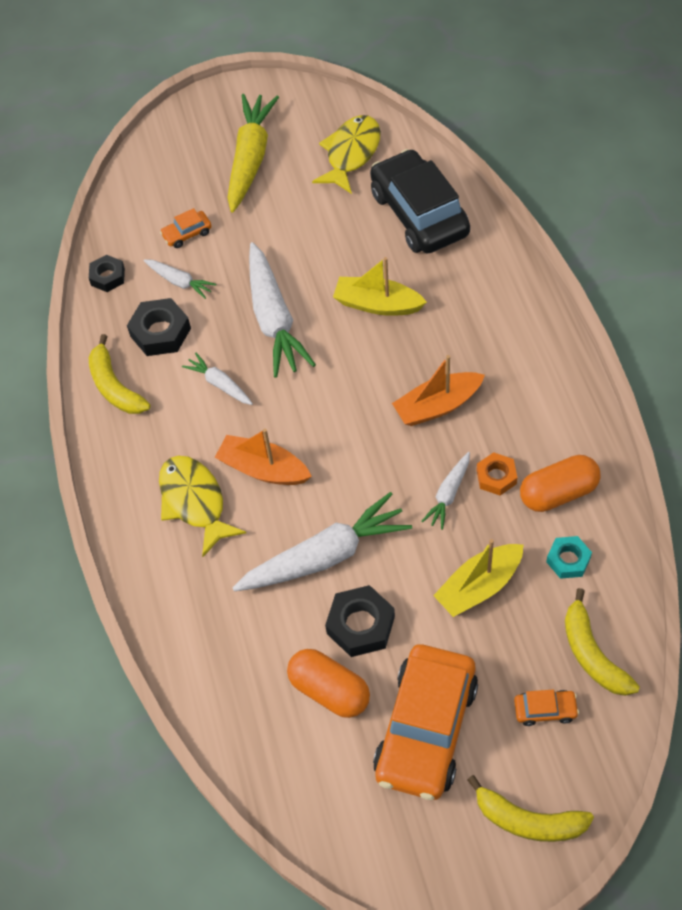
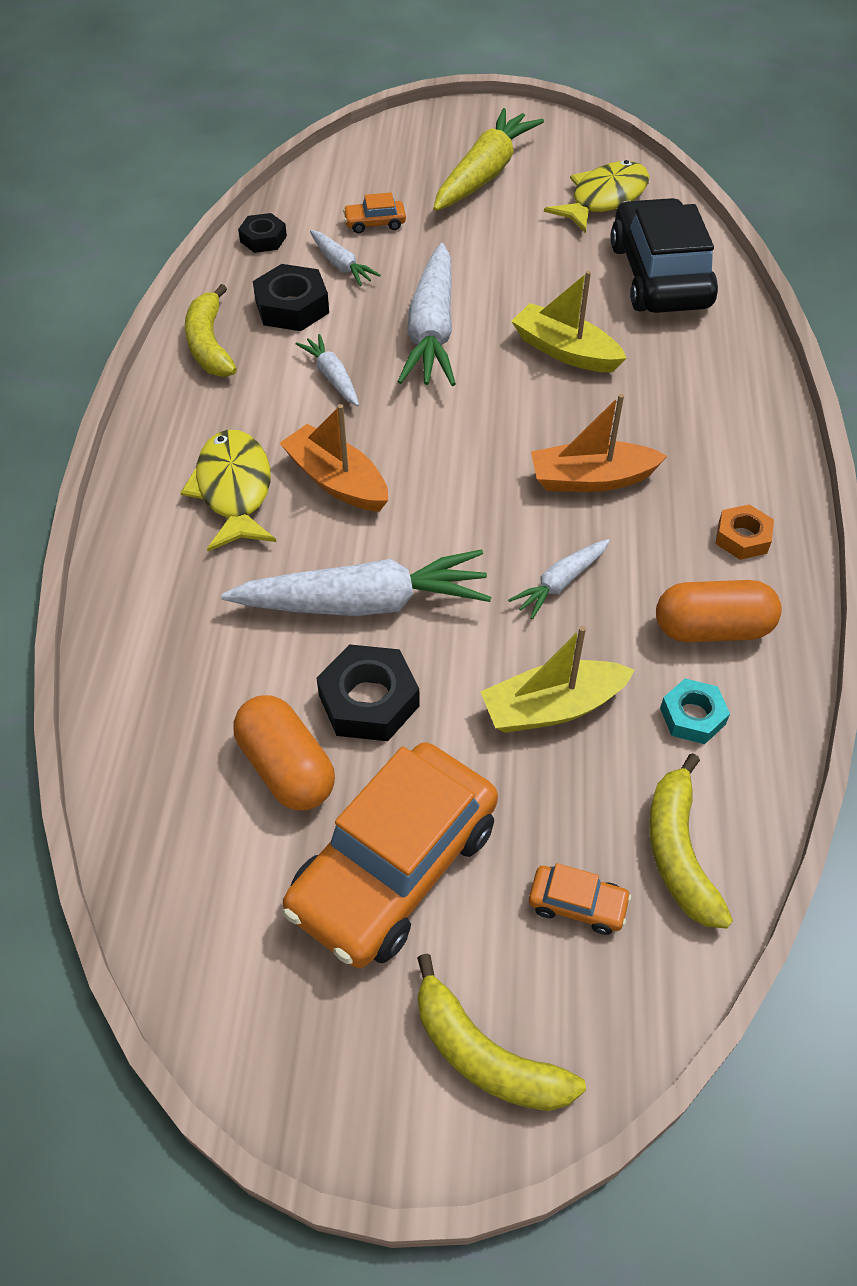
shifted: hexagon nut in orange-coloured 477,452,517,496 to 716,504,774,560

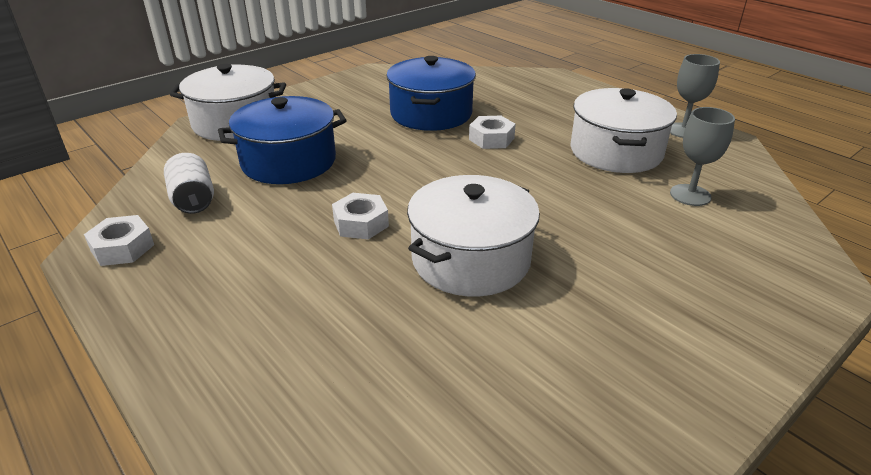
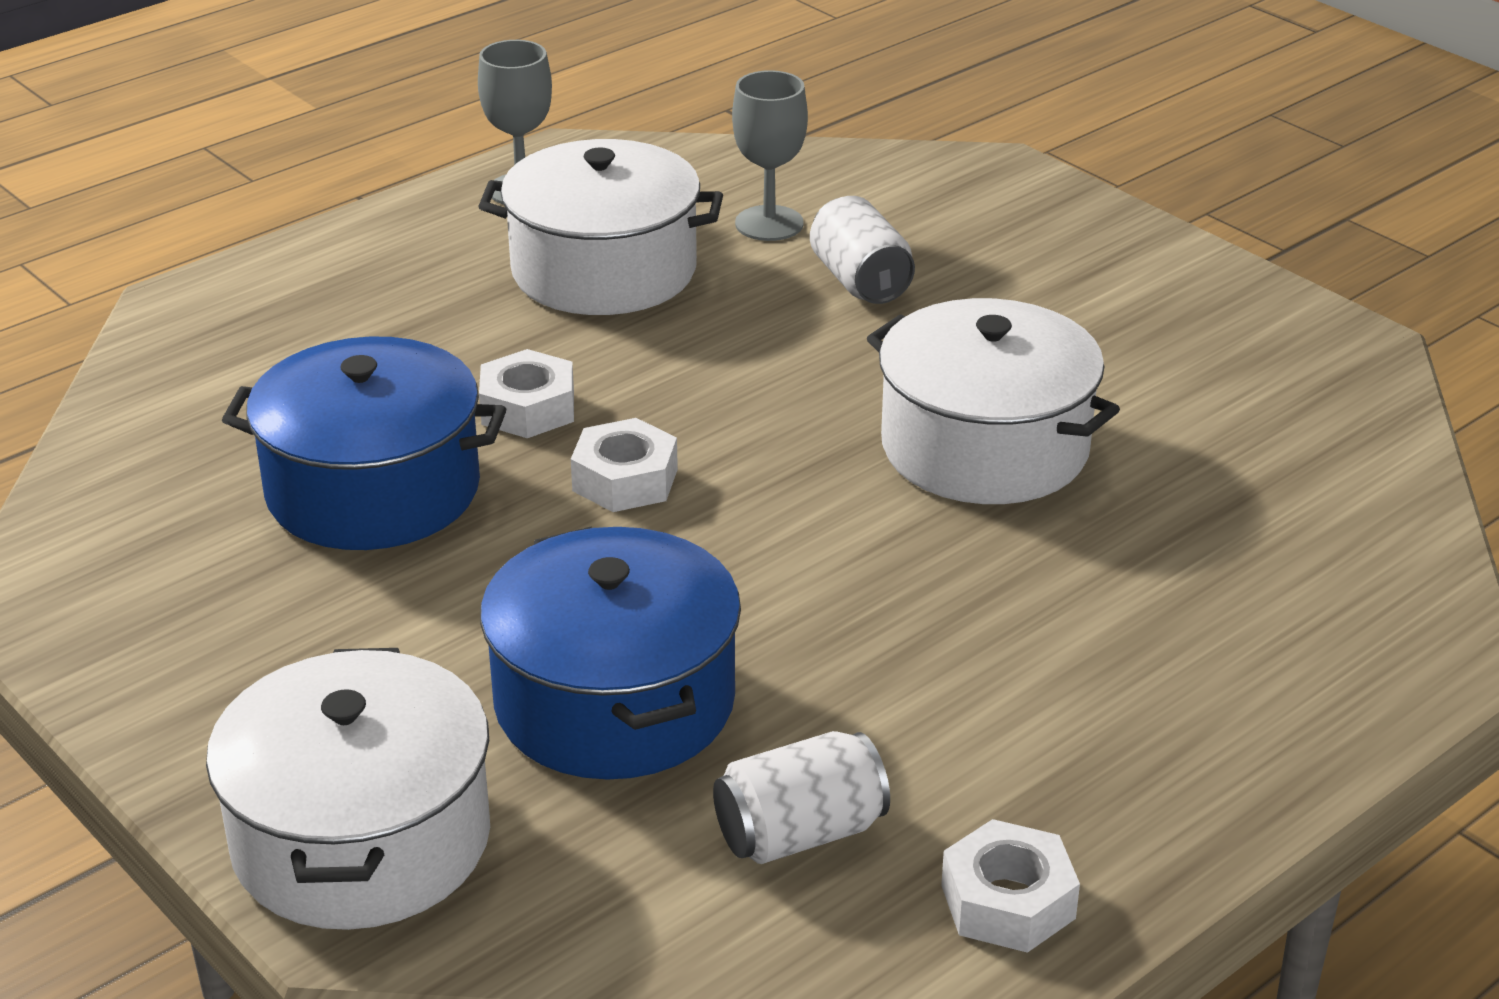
new: tin in pure white 810,196,915,304
shifted: hexagon nut in pure white 332,193,389,239 to 571,418,678,512

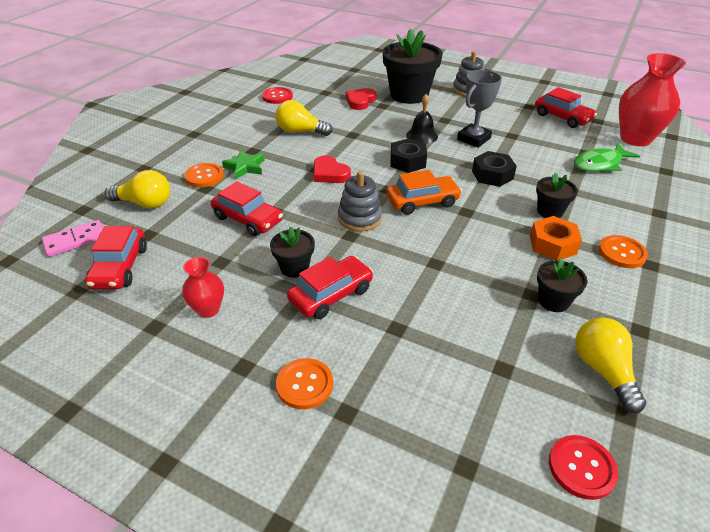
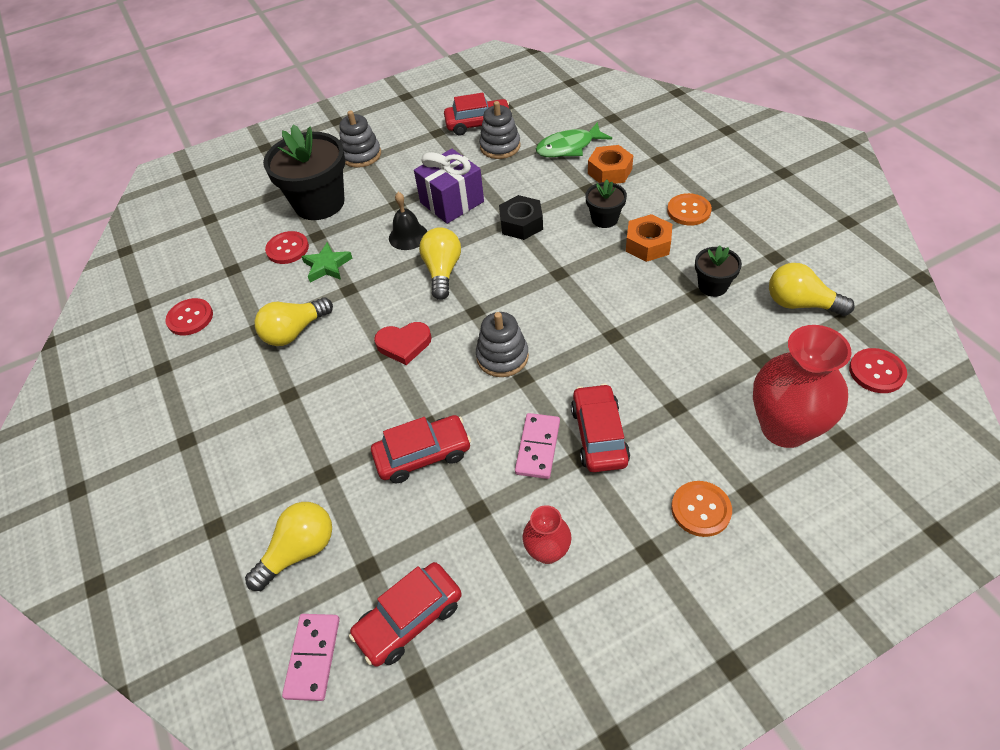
gone: shirt button in orange-coloured 184,163,224,187; car in orange-coloured 386,170,462,215
new: stacking rings in gray 479,101,521,159; hexagon nut in orange-coloured 588,145,633,184
shifted: five-pointed star in green 222,150,265,179 to 301,242,352,282; flower vase in red 619,53,686,146 to 753,325,851,448
swapped: heart in red 346,88,377,110 to shirt button in red 265,231,309,264; prize cup in gray 457,70,502,148 to gift in purple 414,149,484,224; hexagon nut in black 390,138,427,173 to bulb in golden 419,227,461,300; flower pot in black 270,227,315,278 to domino in pink 515,413,560,479
rotated: car in red 85,226,147,289 = 349,562,462,667 105 degrees clockwise; fish in green 574,143,640,172 = 536,122,612,157 60 degrees clockwise

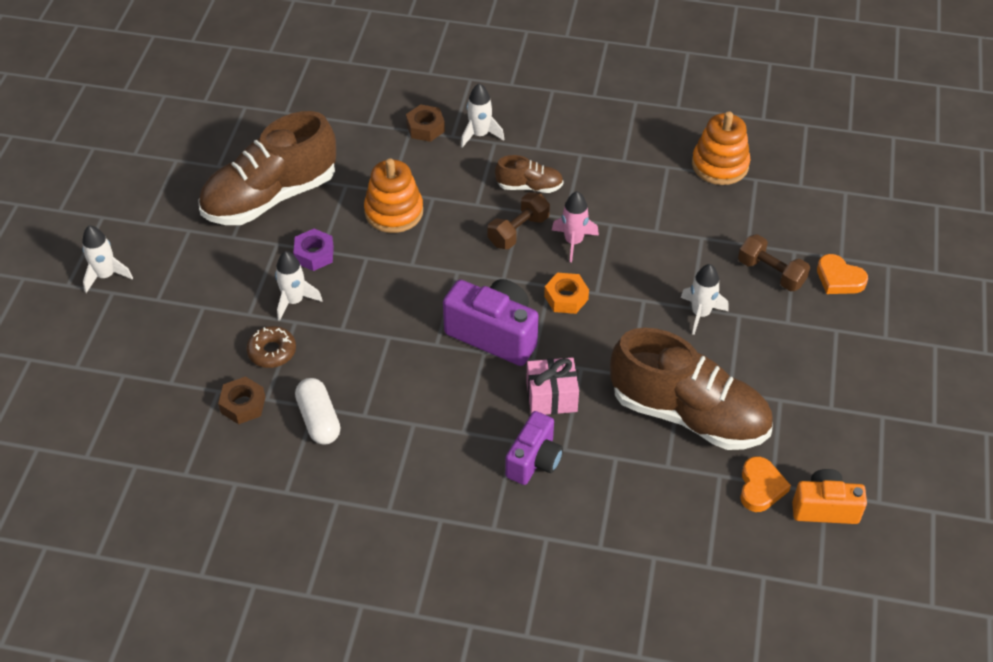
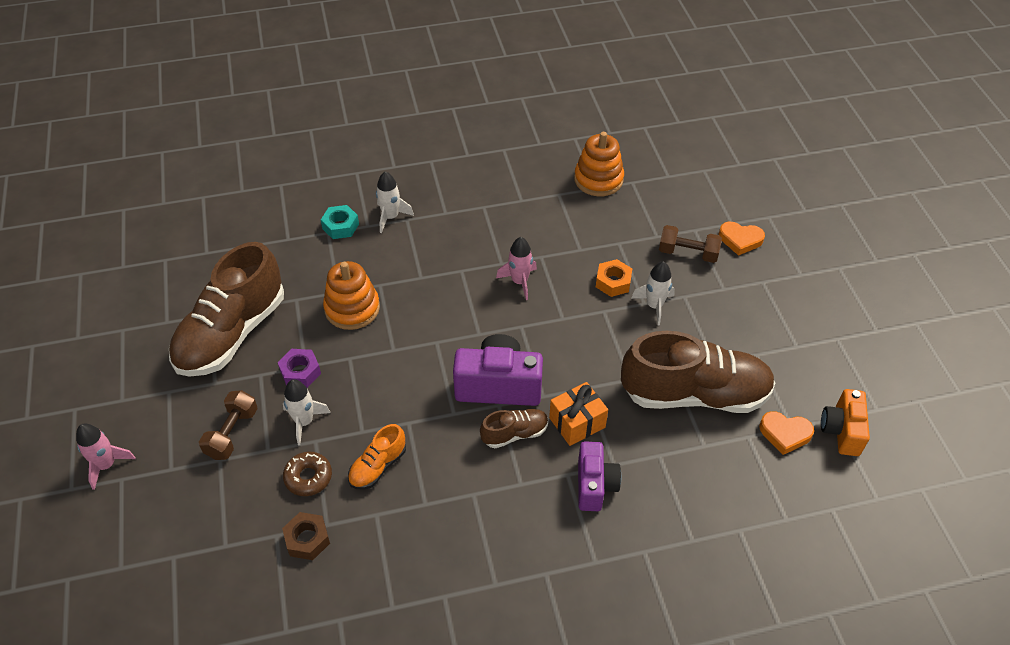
gone: pill in pure white 295,378,340,445
new: lace-up shoe in orange-coloured 348,424,406,489
shifted: dumbbell in dark brown 488,192,550,249 to 199,390,258,460; lace-up shoe in dark brown 495,155,563,193 to 480,409,548,448; hexagon nut in orange-coloured 544,273,589,314 to 596,259,632,297
repainted: toy rocket in pure white 82,225,133,293 to toy rocket in pink 76,424,136,490; hexagon nut in dark brown 406,104,445,142 to hexagon nut in aqua 321,205,359,239; gift in pink 526,357,579,415 to gift in orange-coloured 549,382,608,446
rotated: heart in orange-coloured 740,456,791,512 = 759,411,814,455 120 degrees clockwise; camera in orange-coloured 792,469,867,524 = 821,389,870,456 60 degrees counterclockwise

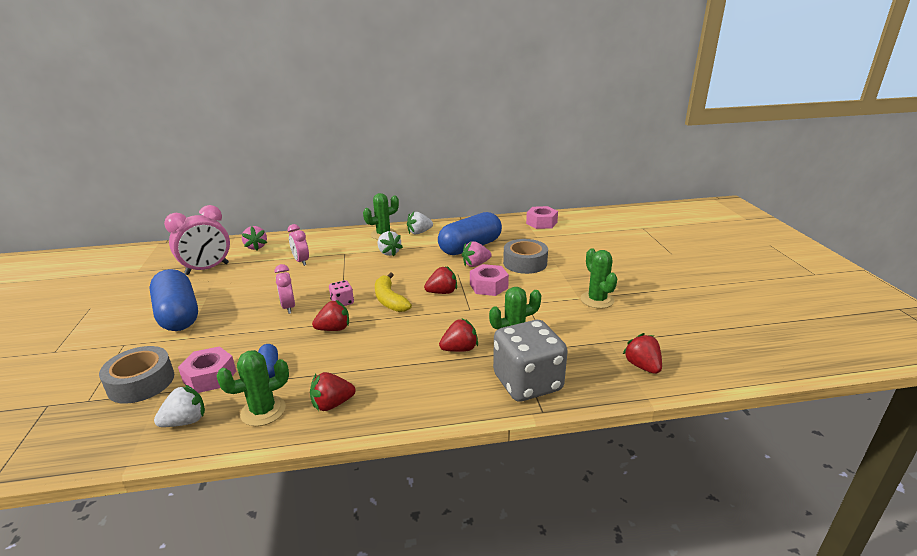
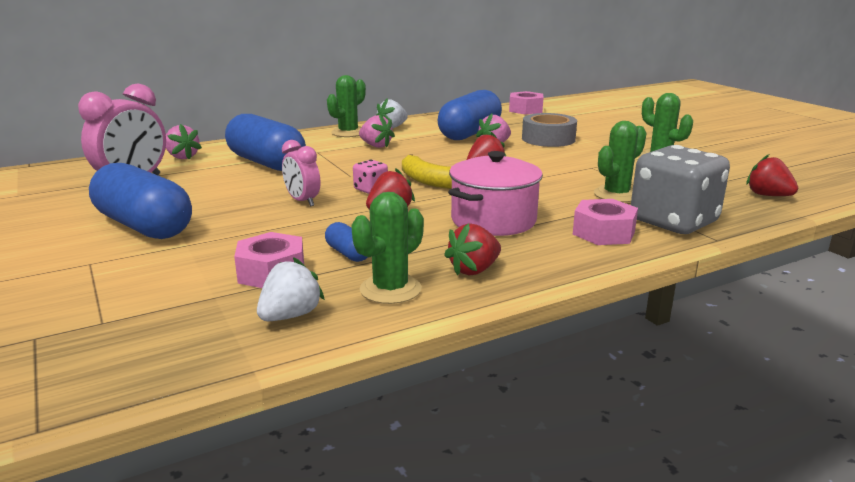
gone: sticky tape in gray 99,346,174,404; toy strawberry in red 439,318,478,352
new: stockpot in pink 448,151,543,236
shifted: hexagon nut in pink 470,264,509,296 to 573,199,638,245
swapped: clock in pink 288,224,309,266 to pill in blue 225,114,306,171
repainted: toy strawberry in pure white 378,231,403,256 to toy strawberry in pink 359,114,395,148

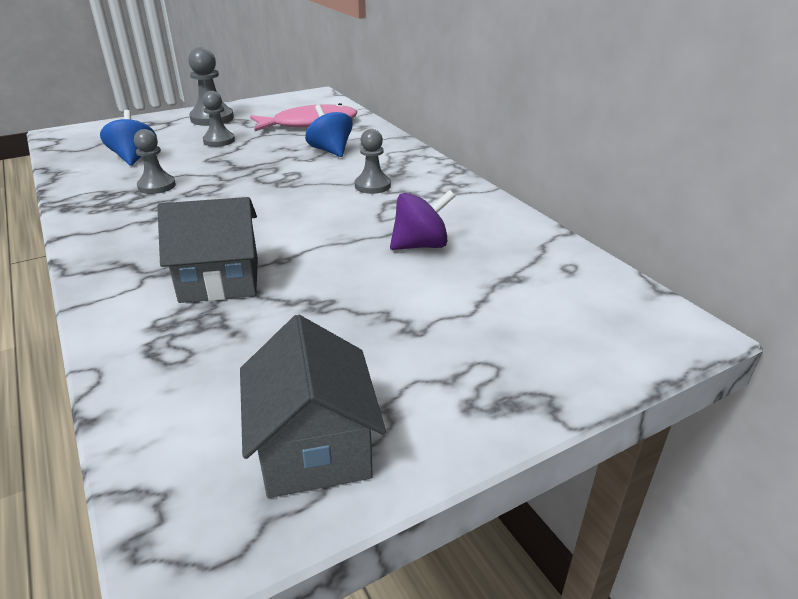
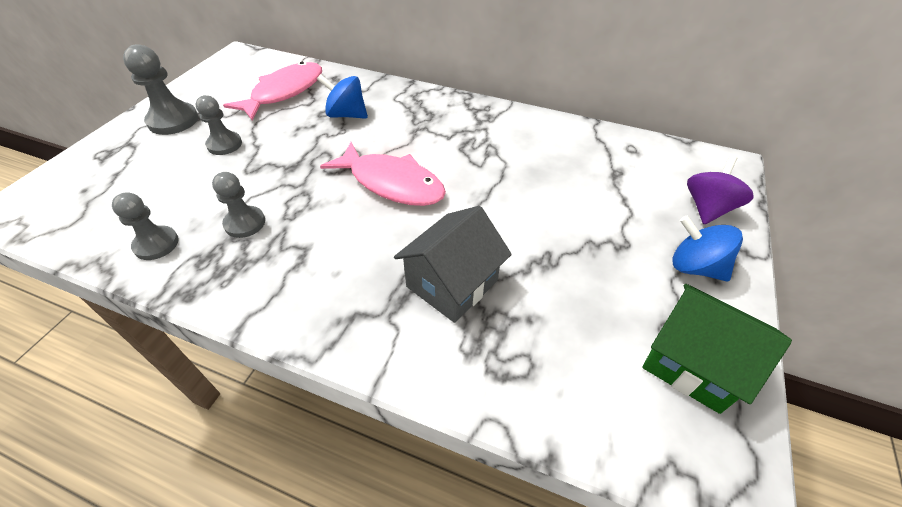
new: fish in pink 320,142,446,206
shifted: chess pawn in gray 355,129,391,194 to 112,192,179,260; spinning top in blue 100,110,157,166 to 672,216,743,282; spinning top in purple 390,190,455,250 to 687,156,754,224
repainted: house in gray 240,315,386,498 to house in green 642,284,792,414

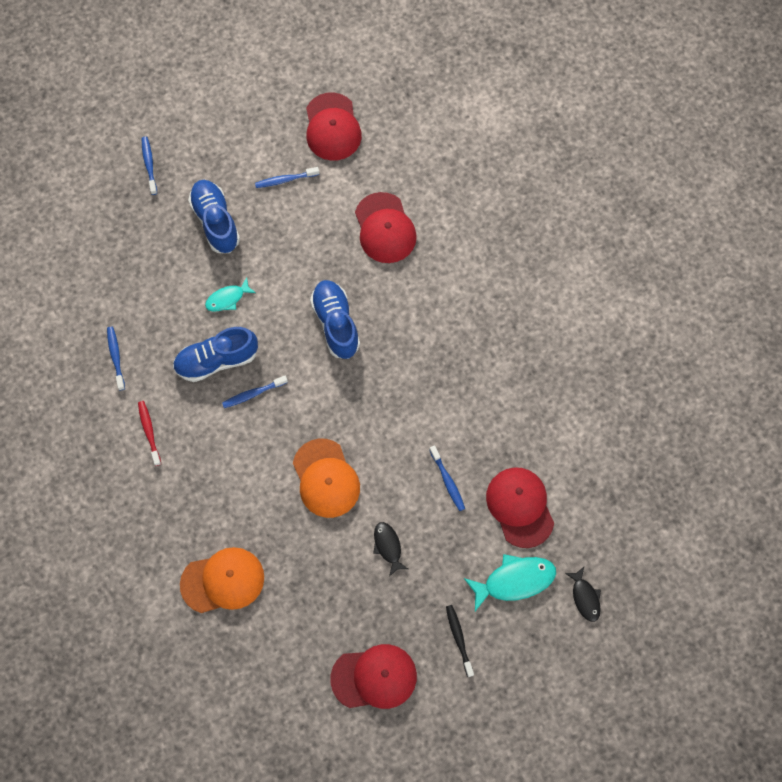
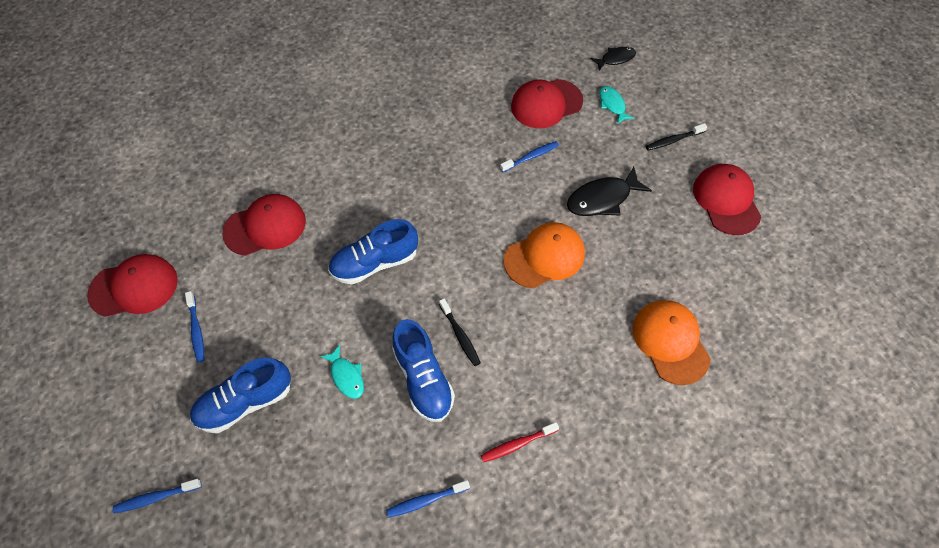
repainted: tooth brush in blue 222,375,288,408 to tooth brush in black 439,298,481,366
scaled: fish in black 373,522,408,577 = 567,167,652,216 x1.66; fish in aqua 464,554,556,611 = 600,86,634,124 x0.60

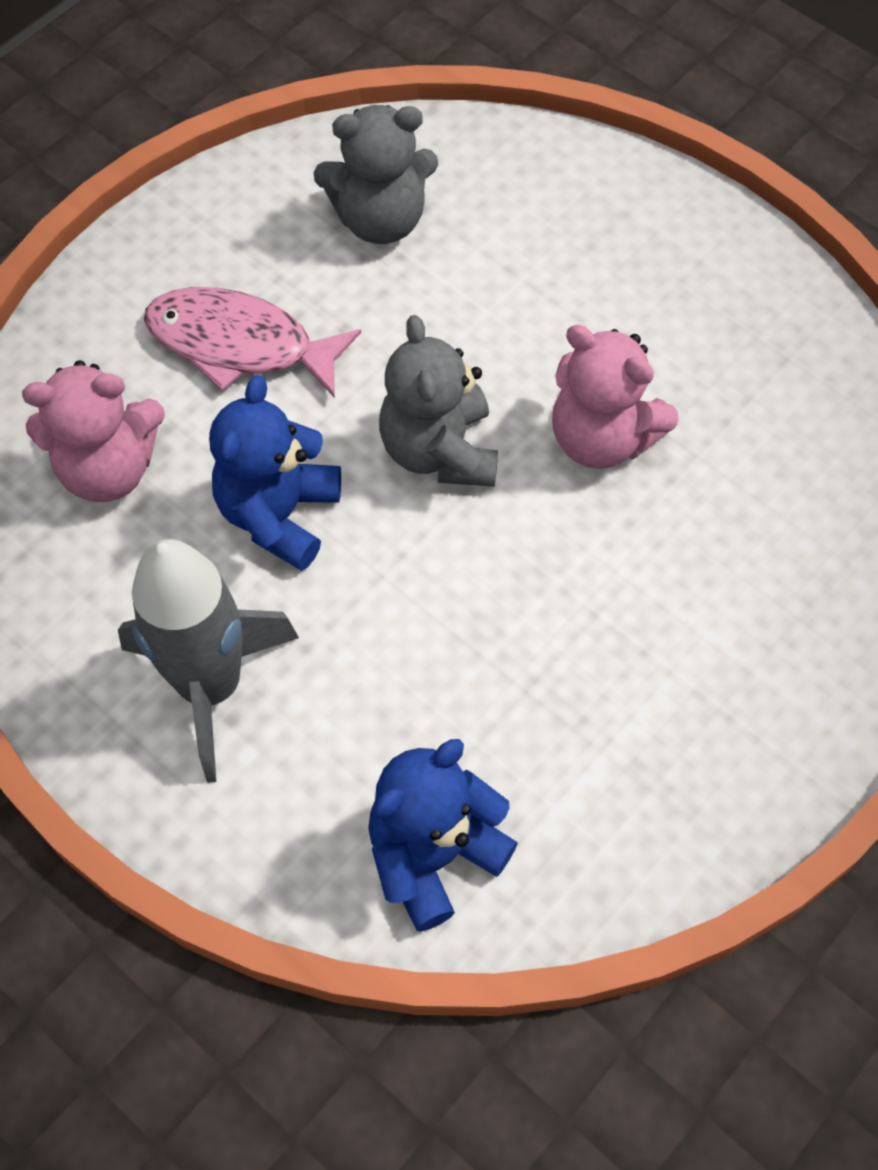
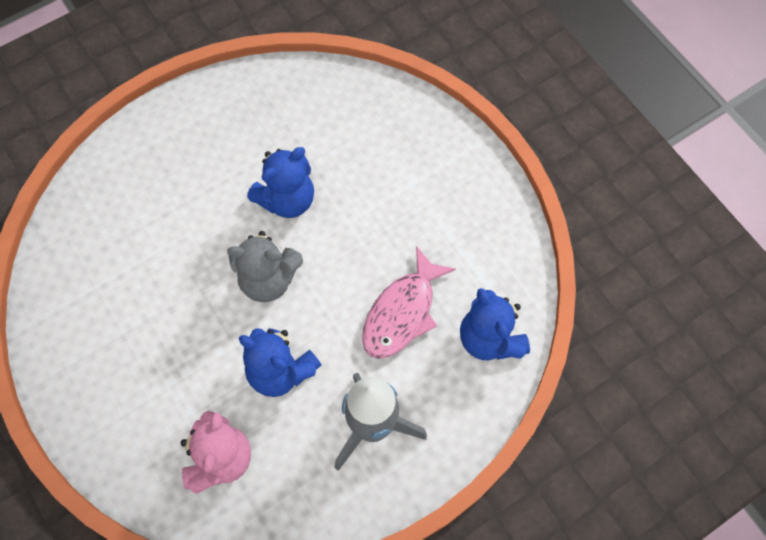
gone: teddy bear in gray 314,105,438,244
shifted: fish in pink 144,287,361,398 to 362,246,456,359
repainted: teddy bear in pink 552,325,679,469 to teddy bear in blue 247,147,314,218

